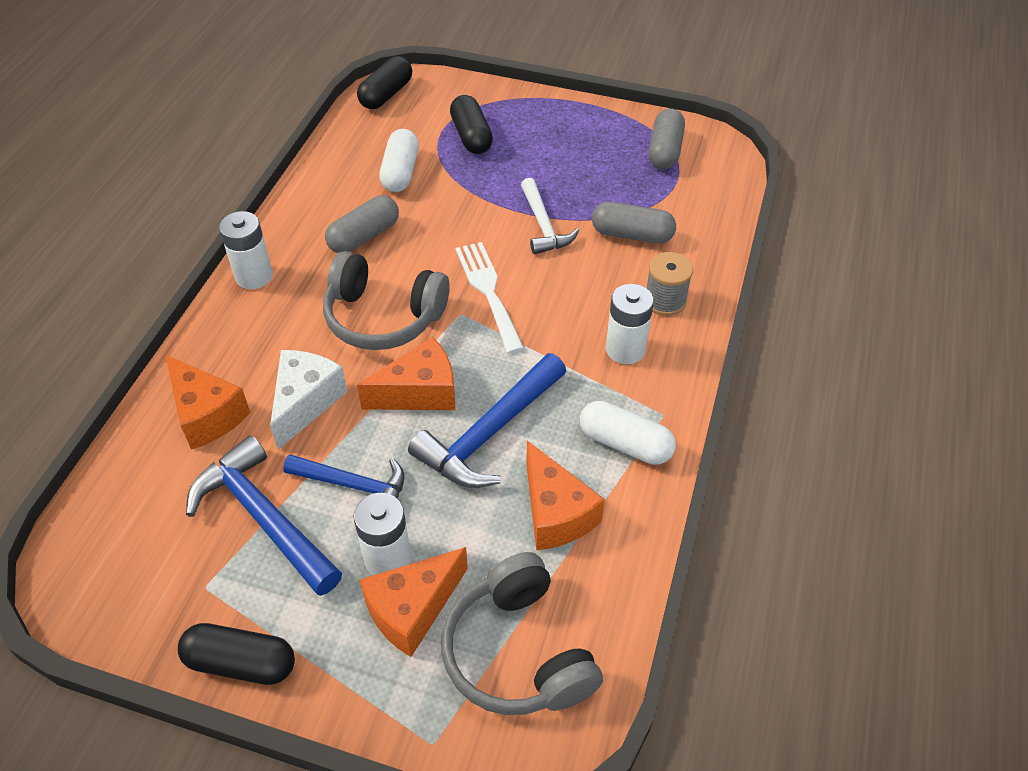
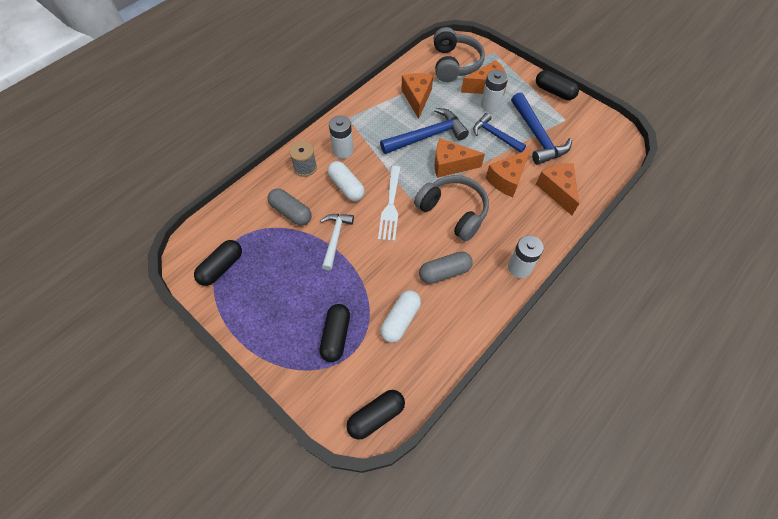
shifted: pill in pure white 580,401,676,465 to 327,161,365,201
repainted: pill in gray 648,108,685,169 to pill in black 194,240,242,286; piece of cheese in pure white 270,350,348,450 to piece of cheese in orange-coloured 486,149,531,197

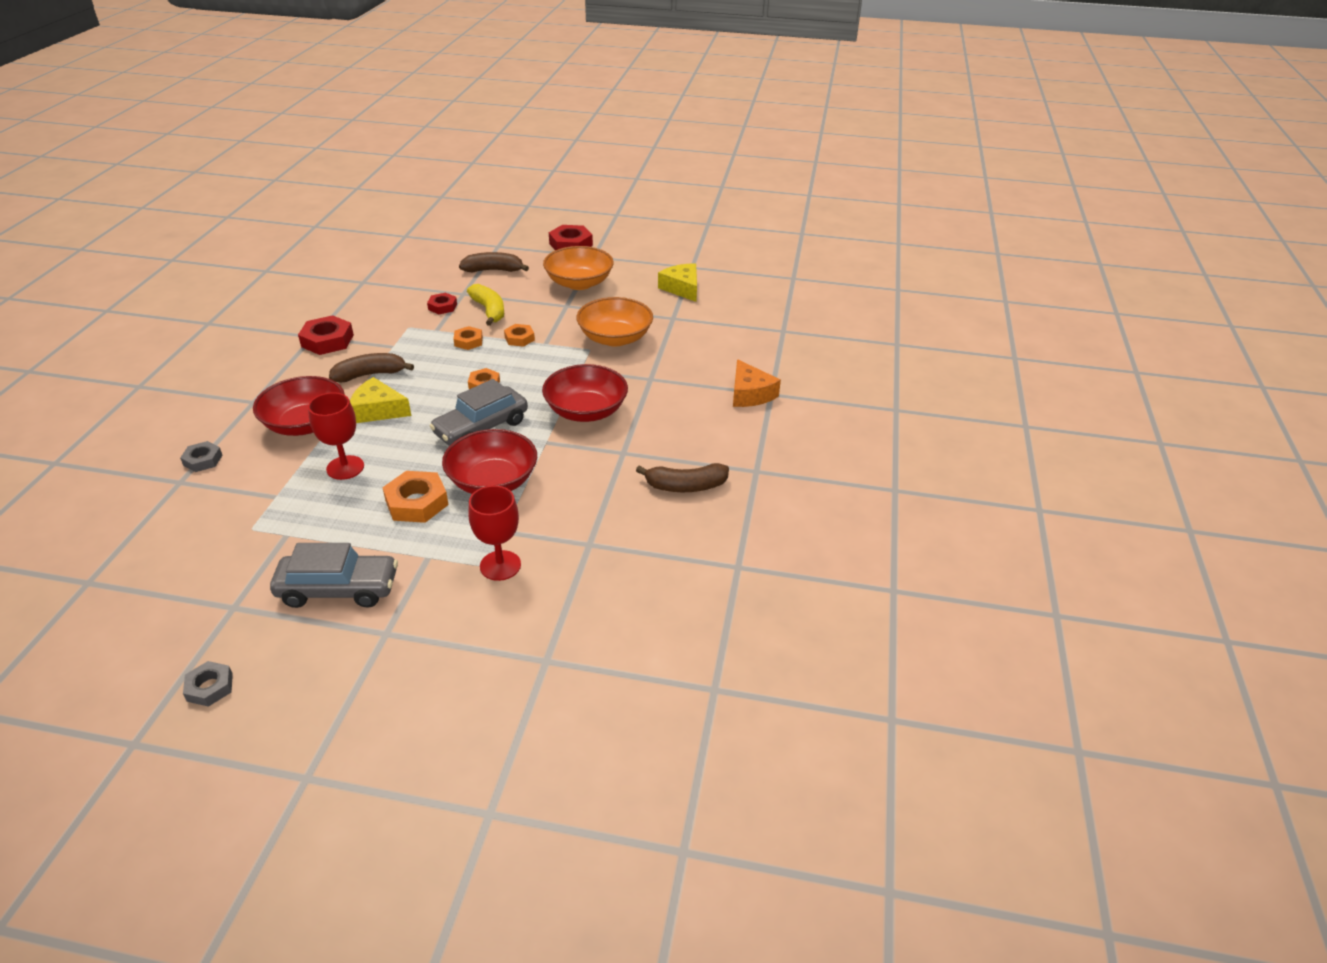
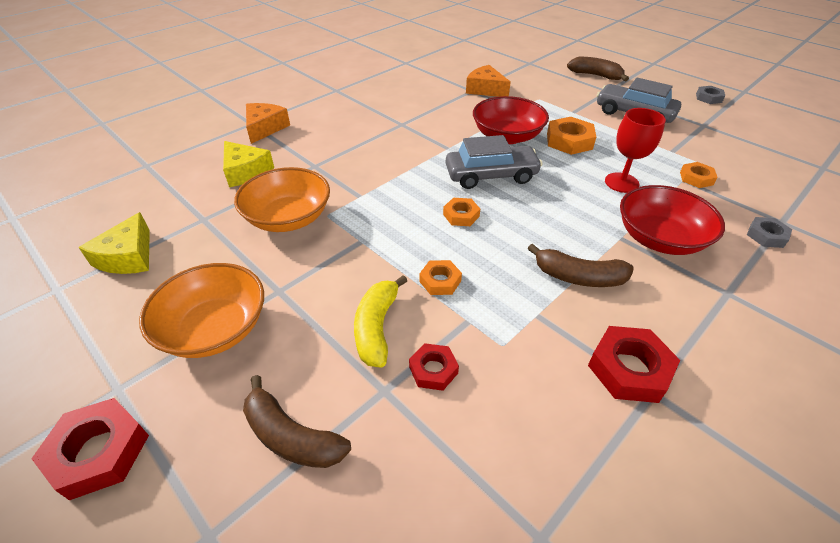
gone: goblet in red 468,485,521,581; serving bowl in red 542,364,628,422
new: piece of cheese in orange-coloured 466,65,511,97
shifted: piece of cheese in golden 350,377,411,423 to 223,141,274,187; banana fruit in dark brown 636,463,729,492 to 567,57,629,81; hexagon nut in orange-coloured 504,324,535,347 to 680,162,718,188

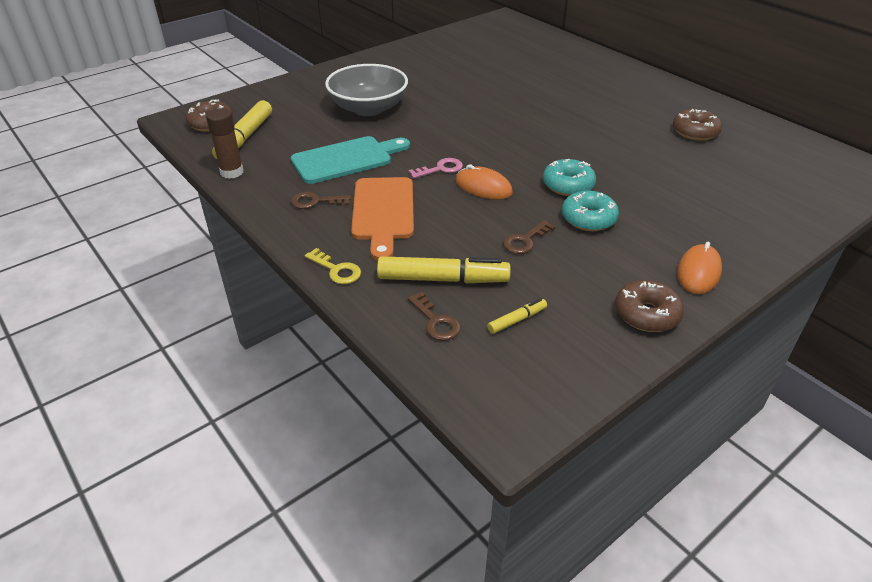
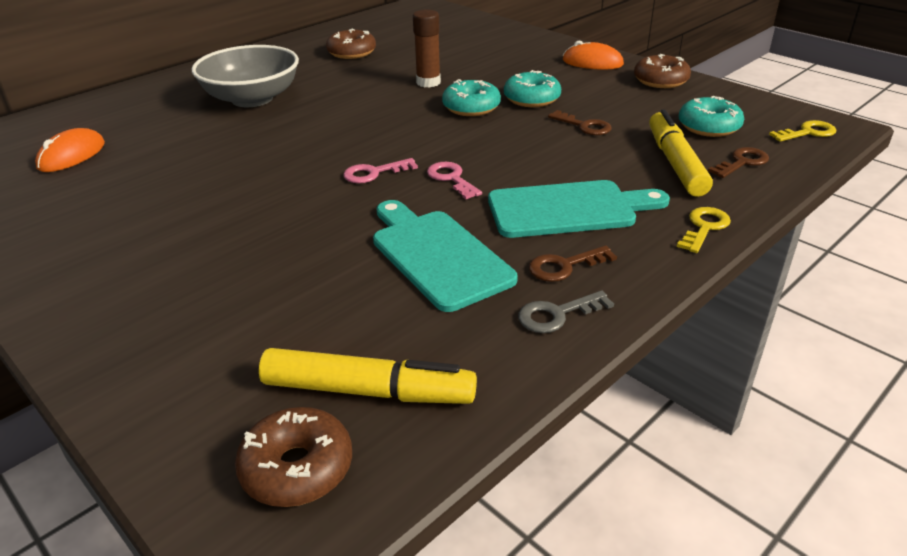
new: key in pink 343,158,418,183; key in gray 518,290,614,333; key in golden 769,120,836,142
shifted: computer mouse in orange-coloured 455,164,513,200 to 35,128,105,172; serving bowl in gray 325,64,408,116 to 192,45,299,107; glue stick in dark brown 206,108,244,179 to 413,9,441,88
swapped: marker pen in golden 487,299,547,334 to donut in aqua 679,96,744,137
repainted: chopping board in orange-coloured 351,177,414,261 to chopping board in aqua 488,180,670,238
rotated: key in dark brown 291,192,351,209 = 529,246,617,282 75 degrees clockwise

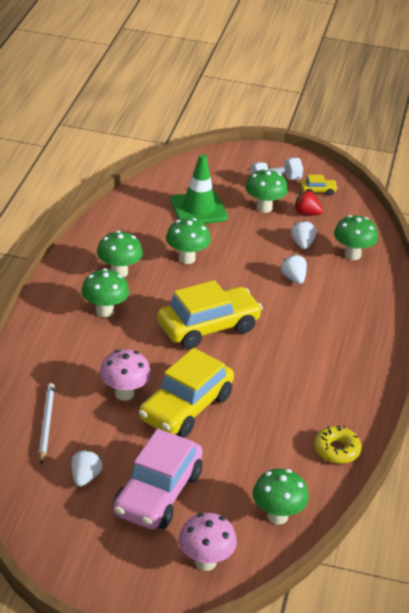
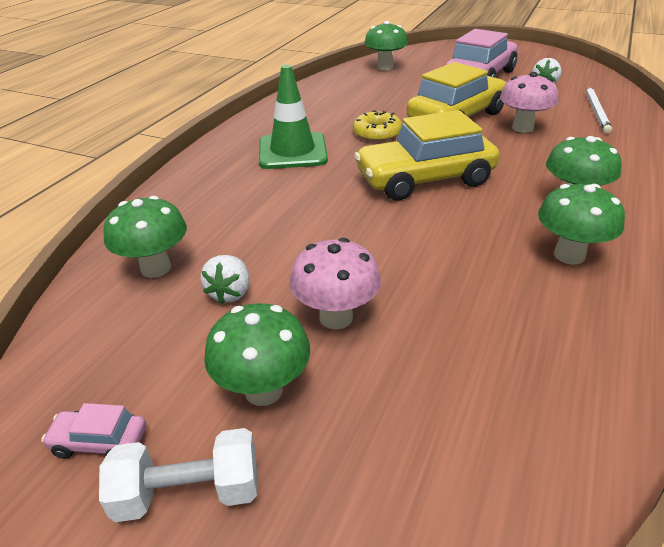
gone: mushroom in green 166,218,211,264; toy strawberry in pure white 281,254,307,284; toy strawberry in red 295,191,323,215
shifted: safety cone in green 170,154,228,224 to 259,65,328,169; mushroom in pink 179,513,237,571 to 289,238,381,329; donut in golden 314,426,362,464 to 353,110,402,142
repainted: car in golden 300,175,338,195 to car in pink 41,403,146,459

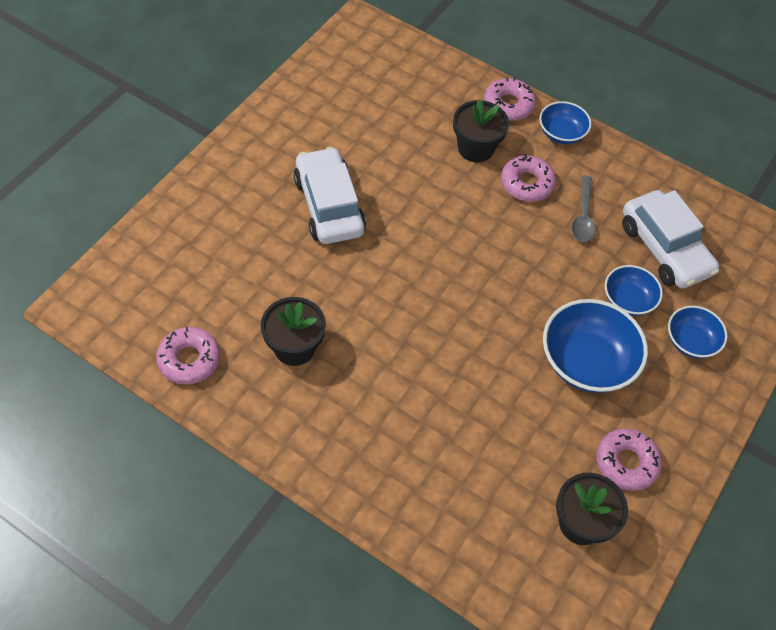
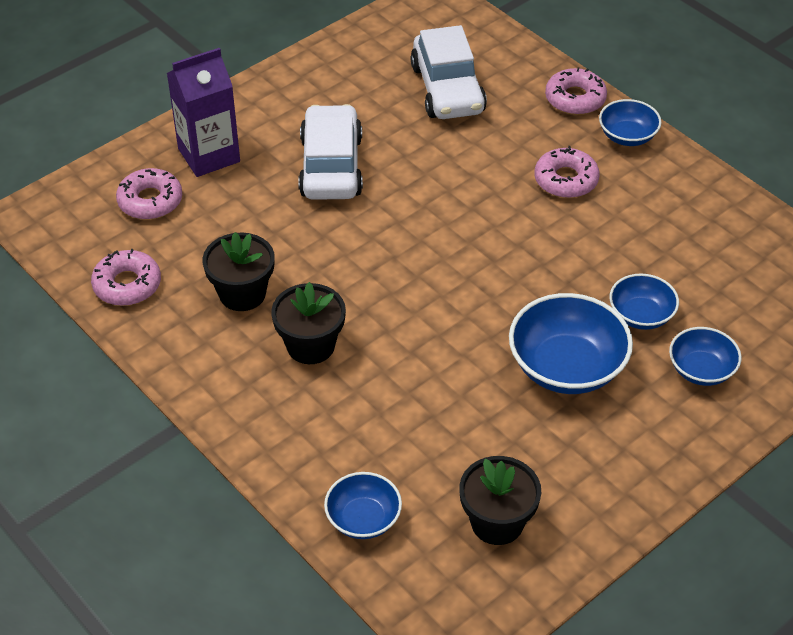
gone: tablespoon in gray 572,175,596,242
new: juice carton in purple 167,48,240,177; serving bowl in blue 324,472,402,539
shifted: donut in pink 596,428,662,491 to 116,168,182,220; flower pot in black 453,99,509,162 to 271,282,346,364; car in pure white 622,190,719,289 to 411,25,487,119

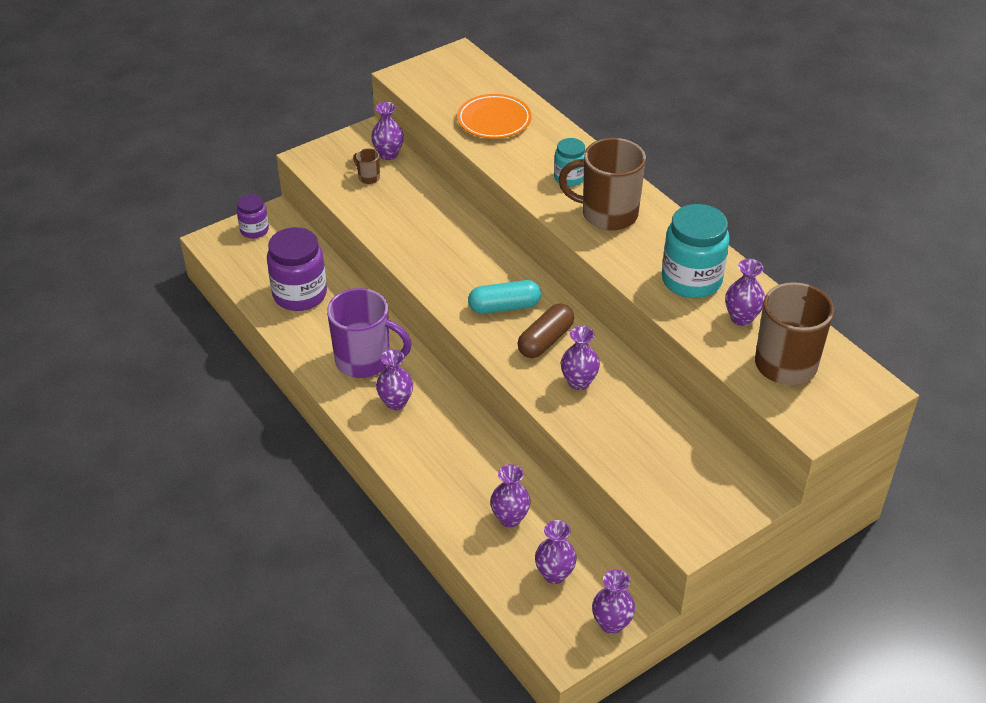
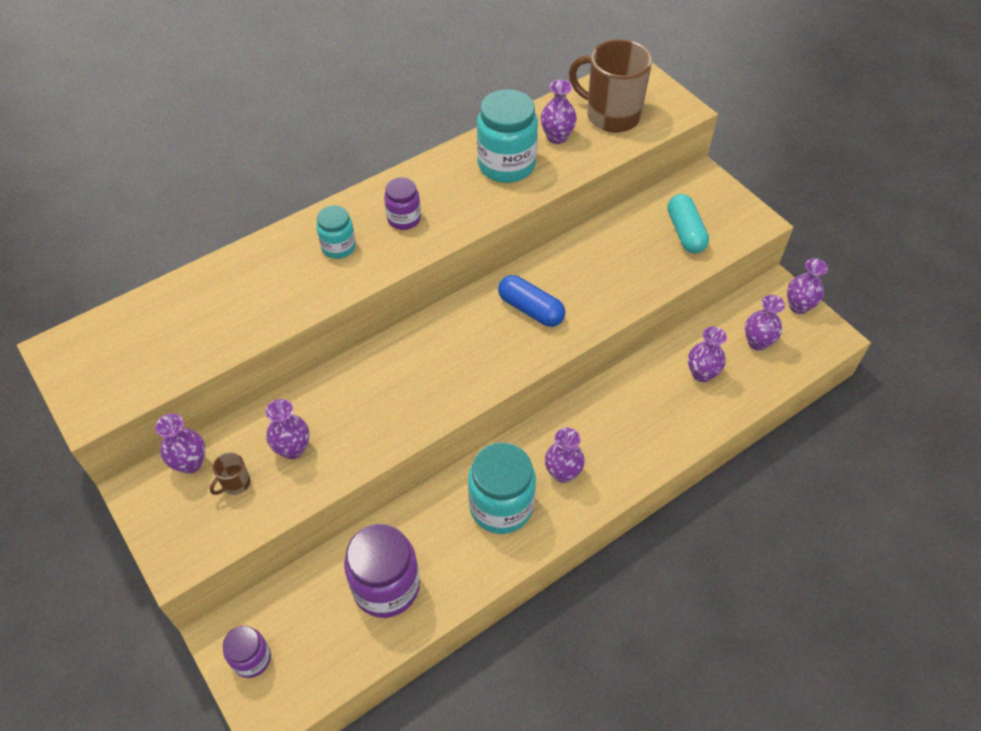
gone: flat dish in orange-coloured 457,94,532,139
shifted: flower vase in purple 561,326,600,390 to 265,399,310,459; pill in aqua 468,280,541,314 to 667,194,709,253
swapped: coffee mug in dark brown 558,138,646,230 to jam jar in purple 384,177,421,230; coffee mug in purple 327,288,412,378 to jam jar in aqua 468,442,536,534
repainted: pill in dark brown 517,304,574,358 to pill in blue 498,275,565,327

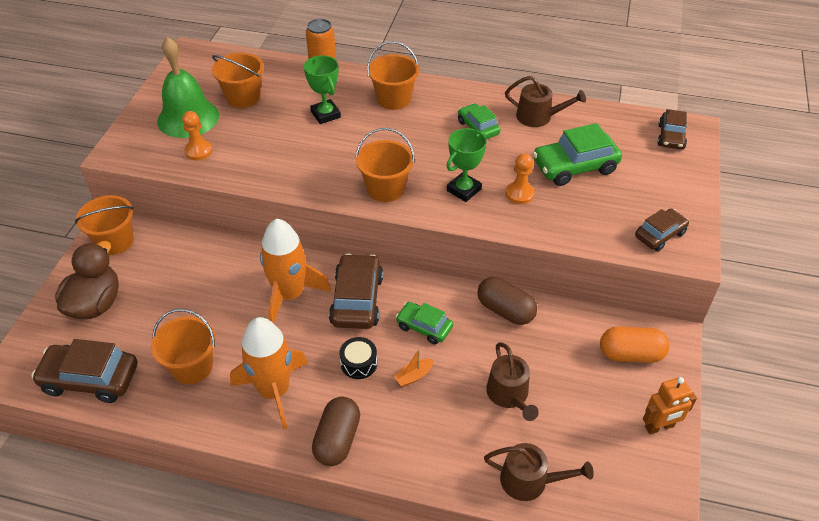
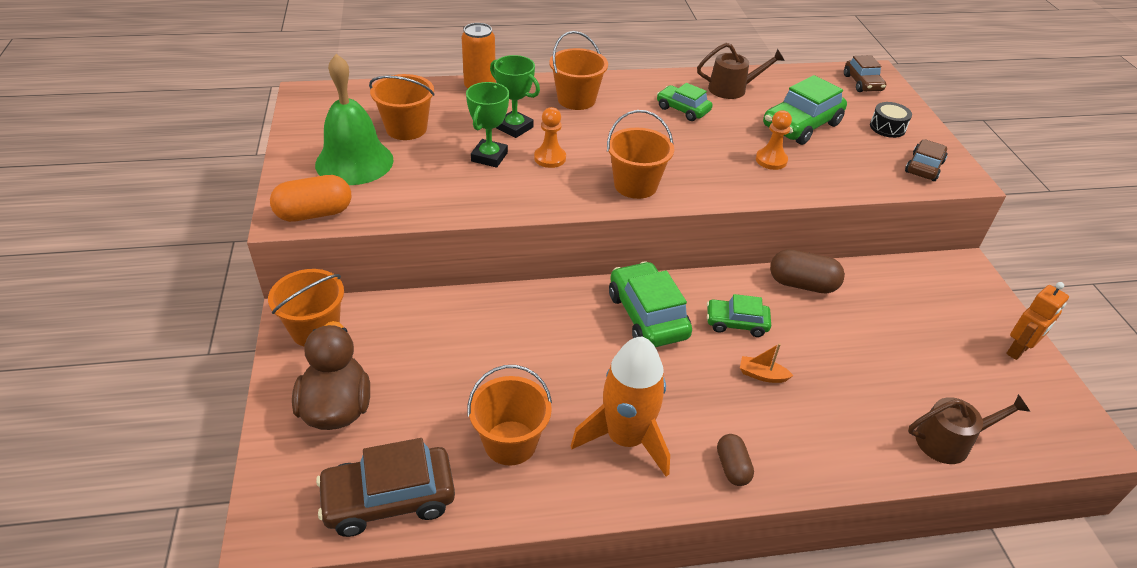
gone: toy rocket in orange-coloured 260,218,331,323; watering pot in dark brown 486,342,539,421
shifted: pill in orange-coloured 600,326,670,363 to 270,175,351,222; prize cup in green 447,128,487,202 to 466,82,509,168; chess pawn in orange-coloured 182,111,212,160 to 534,107,566,168; snare drum in black 339,337,377,379 to 870,102,912,138
repainted: car in dark brown 329,253,383,329 to car in green 609,261,692,347
rotated: boat in orange-coloured 393,349,434,387 = 740,343,794,383 75 degrees clockwise
scaled: pill in dark brown 312,396,360,466 = 717,434,754,486 x0.62

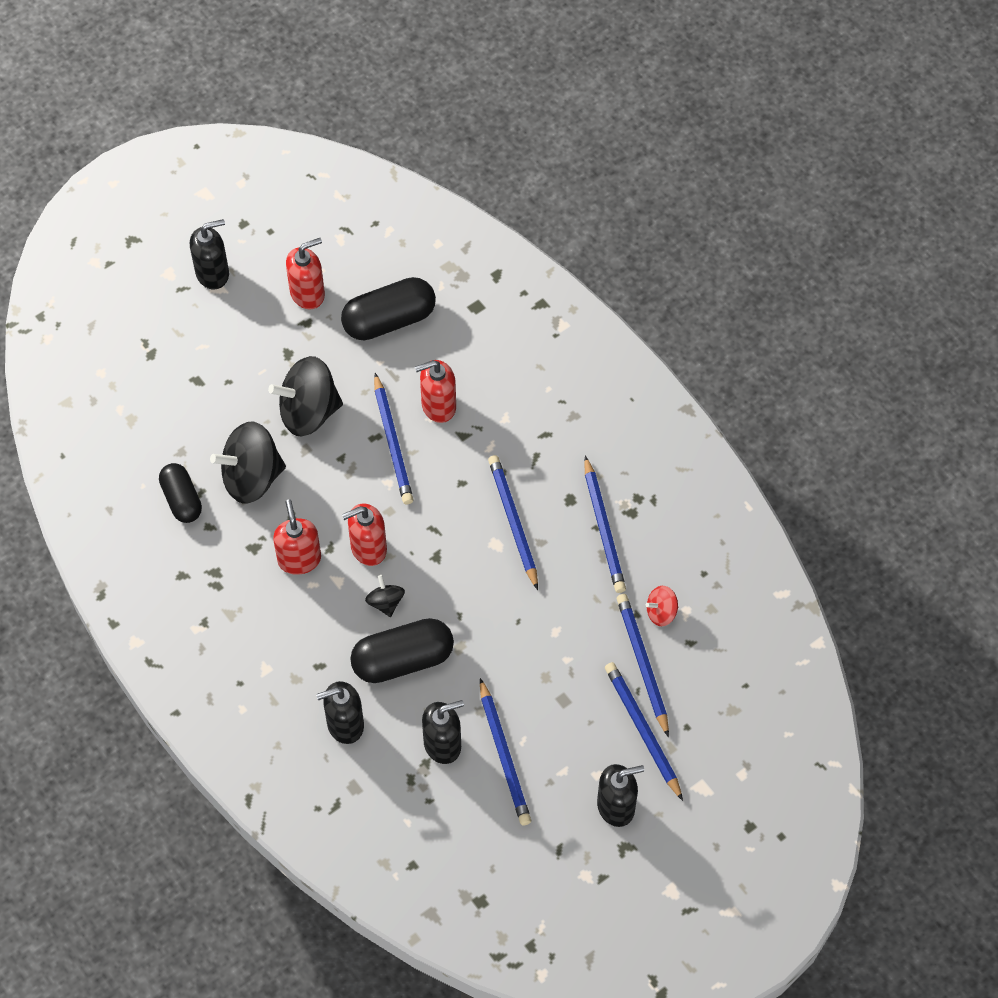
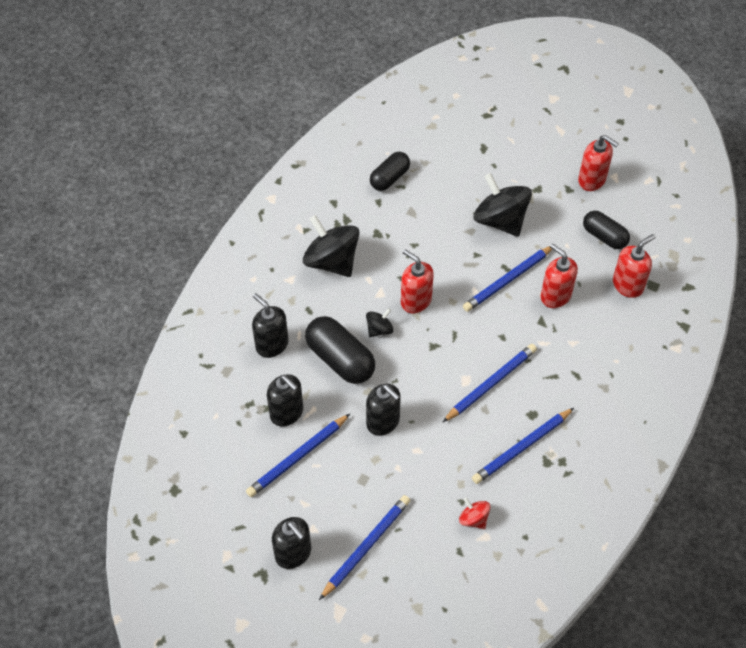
gone: wooden pencil in blue 617,594,669,737
shifted: spinning top in black 210,422,286,504 to 303,215,360,277; pump bottle in black 190,219,229,290 to 366,384,401,436; pump bottle in red 273,499,321,575 to 613,234,655,298
scaled: pill in black 341,277,436,340 = 583,211,630,249 x0.65

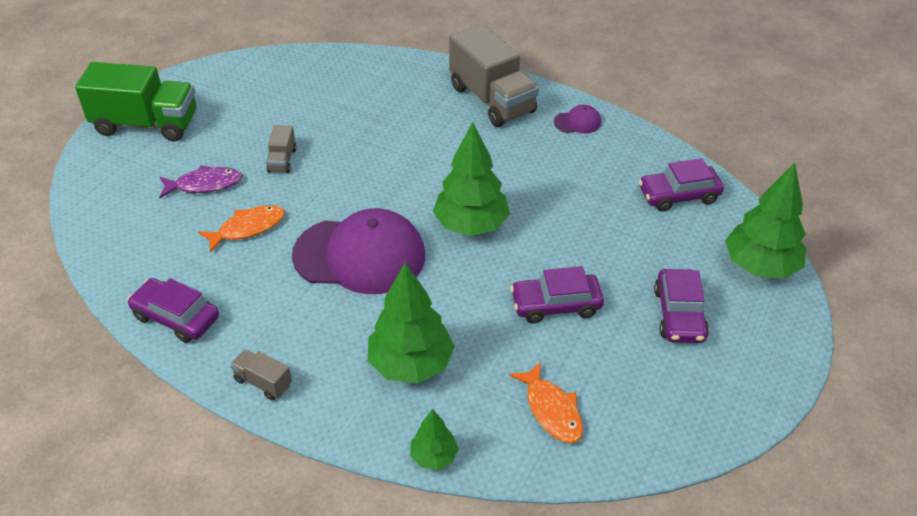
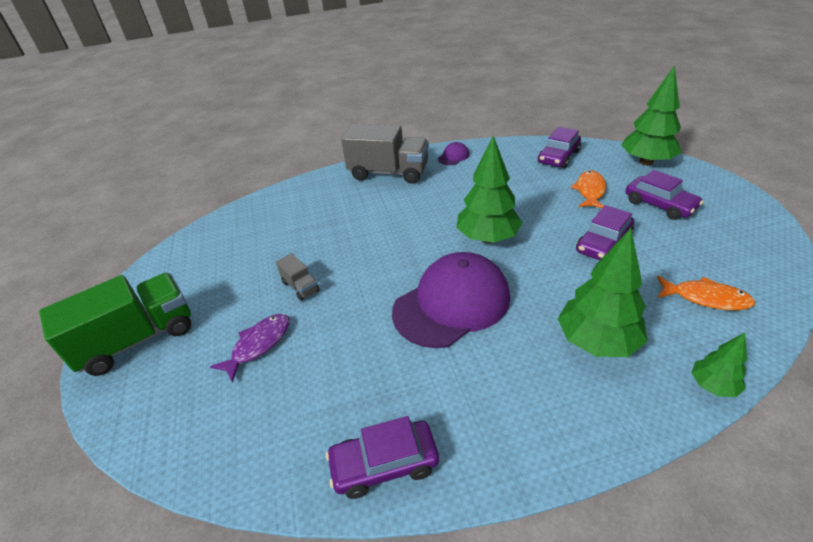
gone: toy truck in gray 230,350,292,400
shifted: fish in orange-coloured 198,205,285,253 to 571,170,606,208

